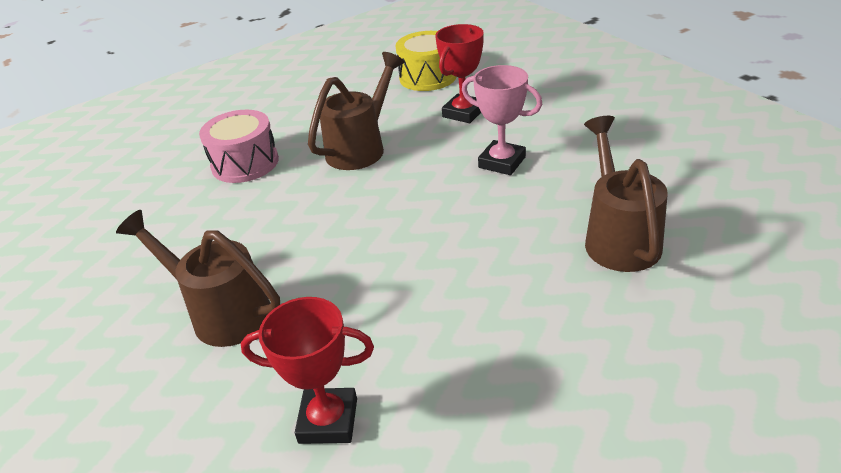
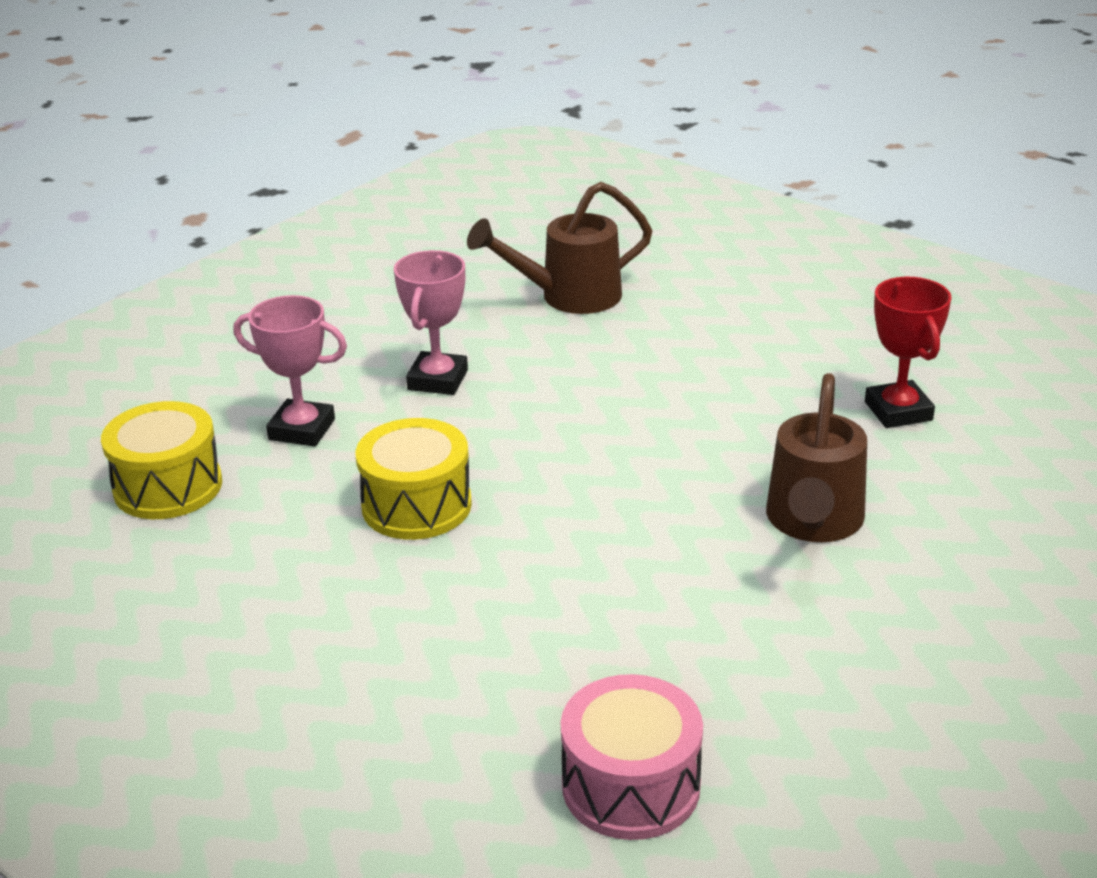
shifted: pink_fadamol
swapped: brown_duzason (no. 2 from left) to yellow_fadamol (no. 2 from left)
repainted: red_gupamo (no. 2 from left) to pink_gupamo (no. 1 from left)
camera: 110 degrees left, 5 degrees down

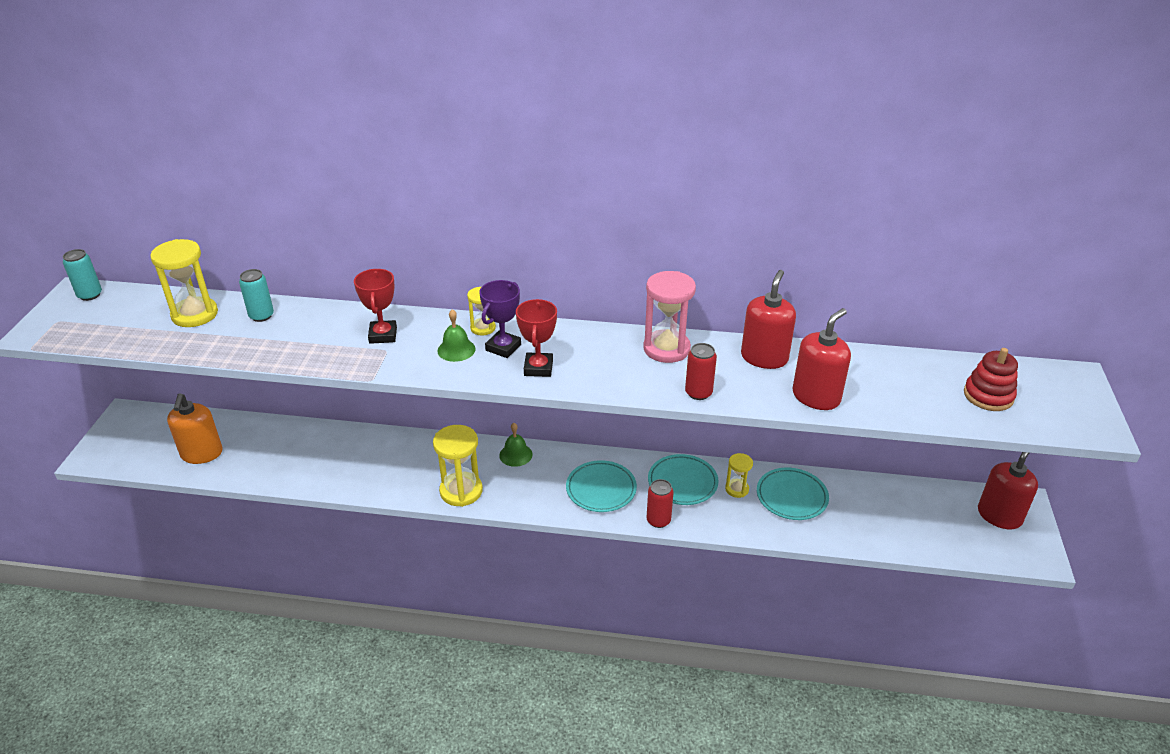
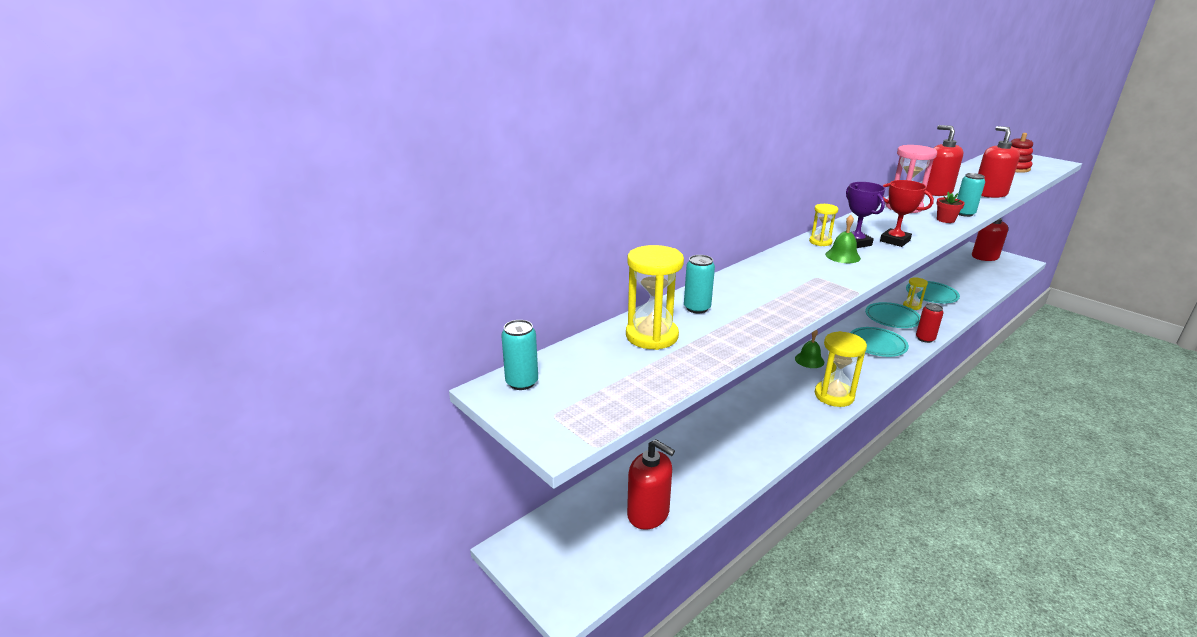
gone: red_gupamo (no. 1 from left)
new: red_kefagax
repainted: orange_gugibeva to red_gugibeva (no. 1 from left); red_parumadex (no. 2 from left) to turquoise_parumadex (no. 3 from left)
camera: 50 degrees left, 10 degrees down

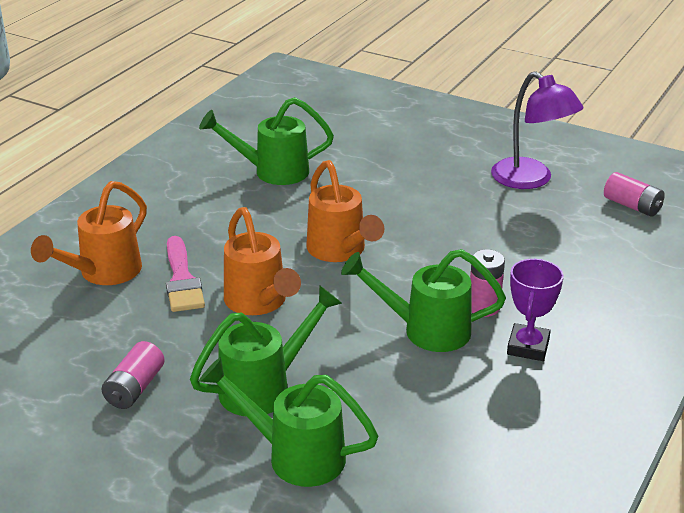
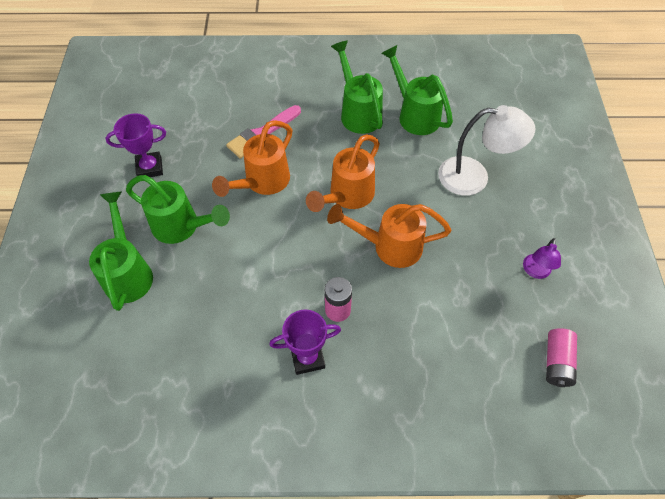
new: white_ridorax
shifted: orange_duzason (no. 1 from left in the first image) to orange_duzason (no. 3 from left); green_duzason (no. 4 from left in the first image) to green_duzason (no. 3 from left)
swapped: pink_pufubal (no. 1 from left) to purple_gupamo (no. 1 from left)
scaled: purple_ridorax x0.52
camera: 60 degrees right, 25 degrees up

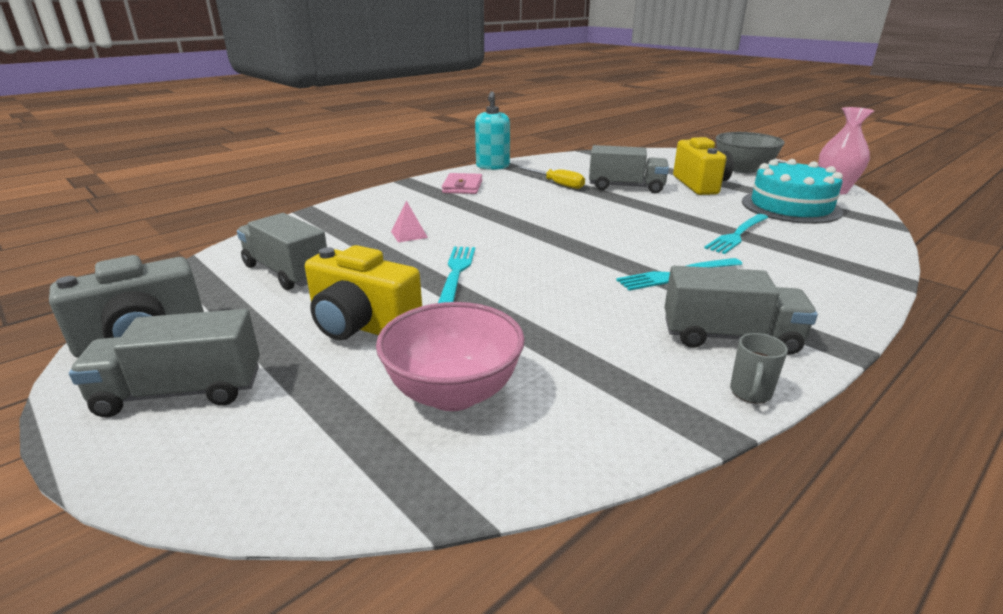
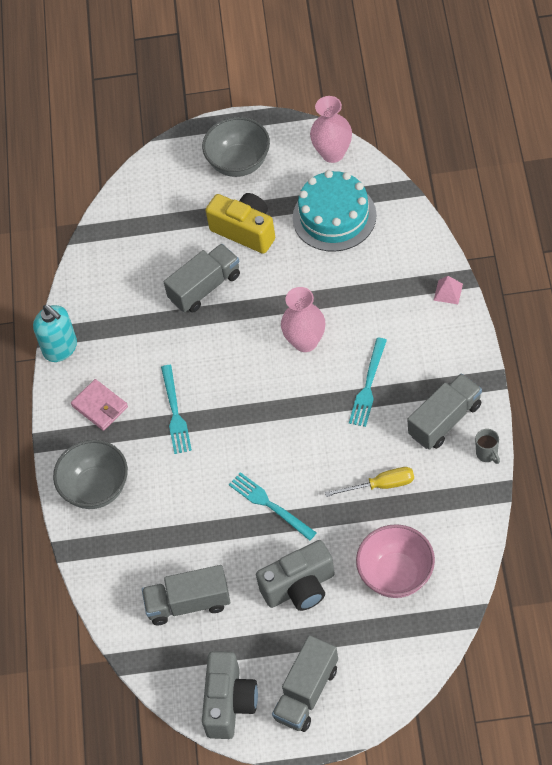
new: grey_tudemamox (no. 1 from left); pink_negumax (no. 1 from left)
shifted: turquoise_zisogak (no. 3 from left in the first image) to turquoise_zisogak (no. 1 from left); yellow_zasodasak; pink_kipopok
repainted: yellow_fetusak (no. 1 from left) to grey_fetusak (no. 2 from left)
camera: 45 degrees left, 30 degrees up

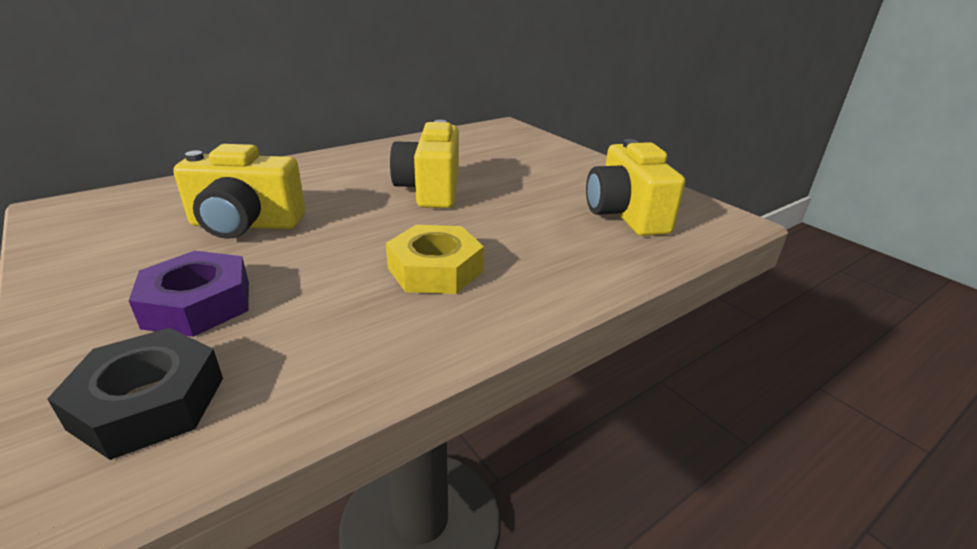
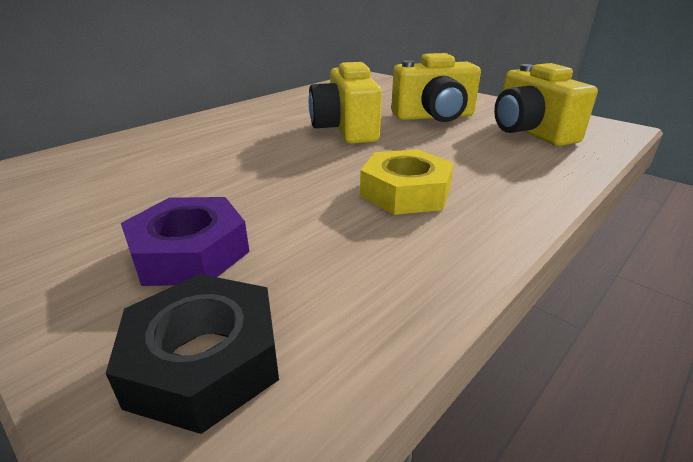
shifted: yellow_fetusak (no. 1 from left in the first image) to yellow_fetusak (no. 2 from left)
camera: 10 degrees left, 0 degrees up

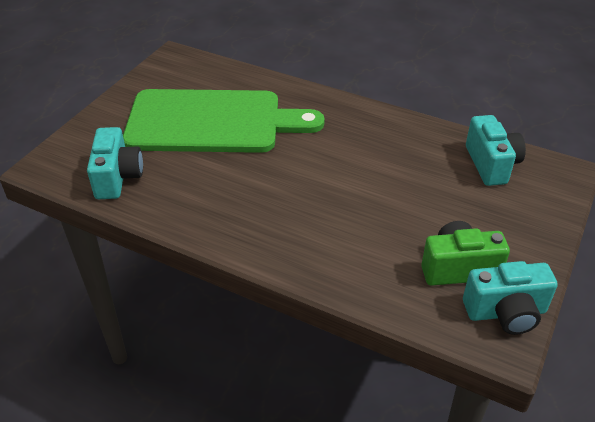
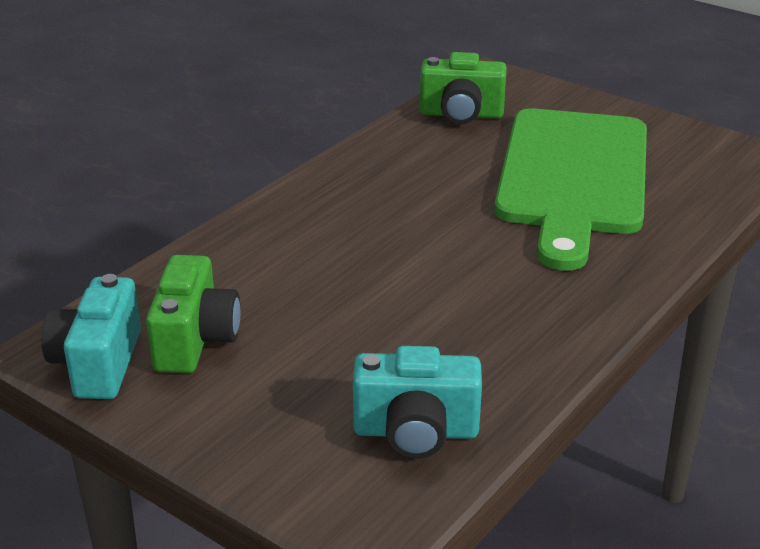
repainted: turquoise_fetusak (no. 1 from left) to green_fetusak (no. 2 from left)
camera: 100 degrees right, 10 degrees down

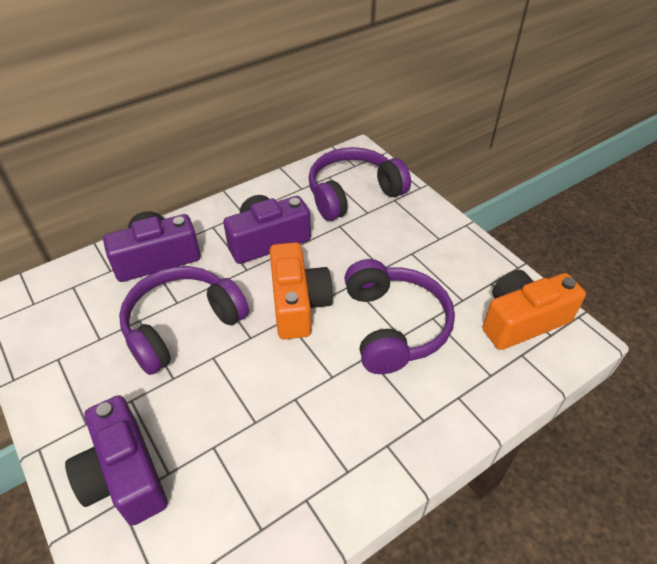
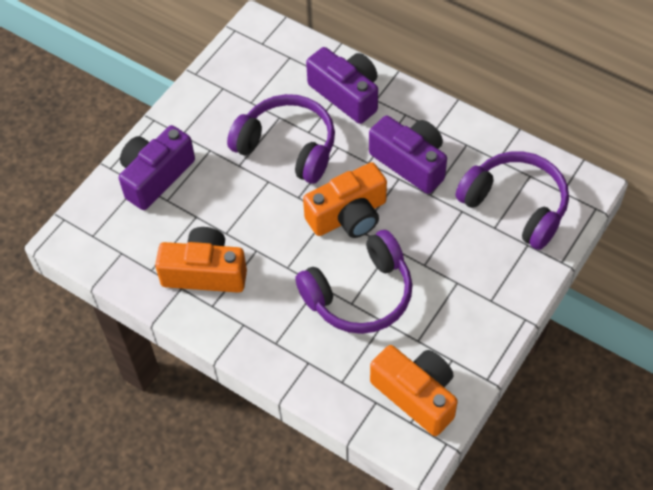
new: orange_fetusak (no. 1 from left)
camera: 70 degrees right, 10 degrees up

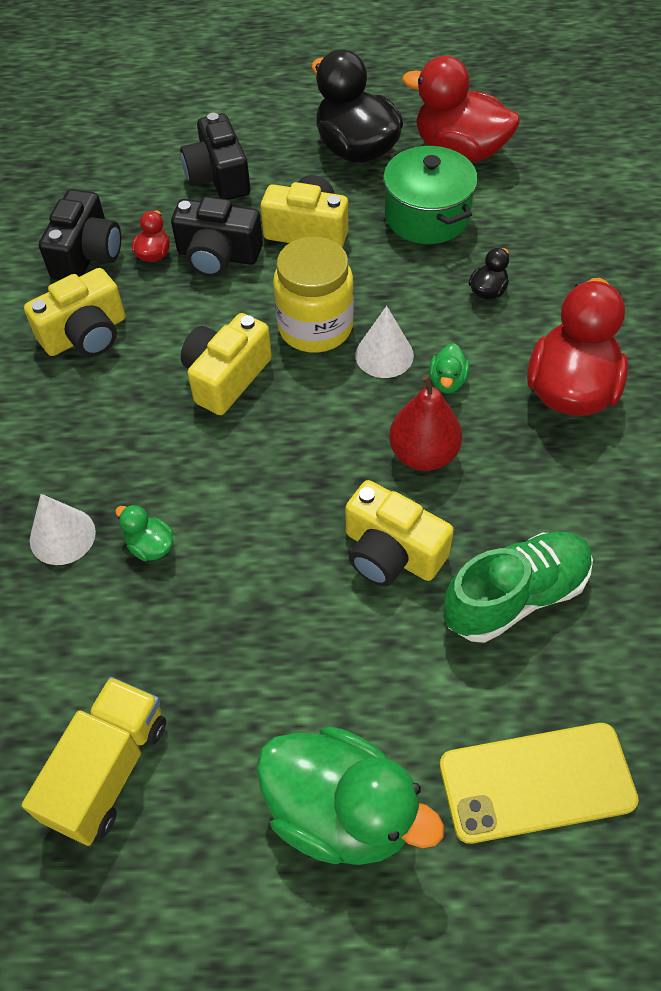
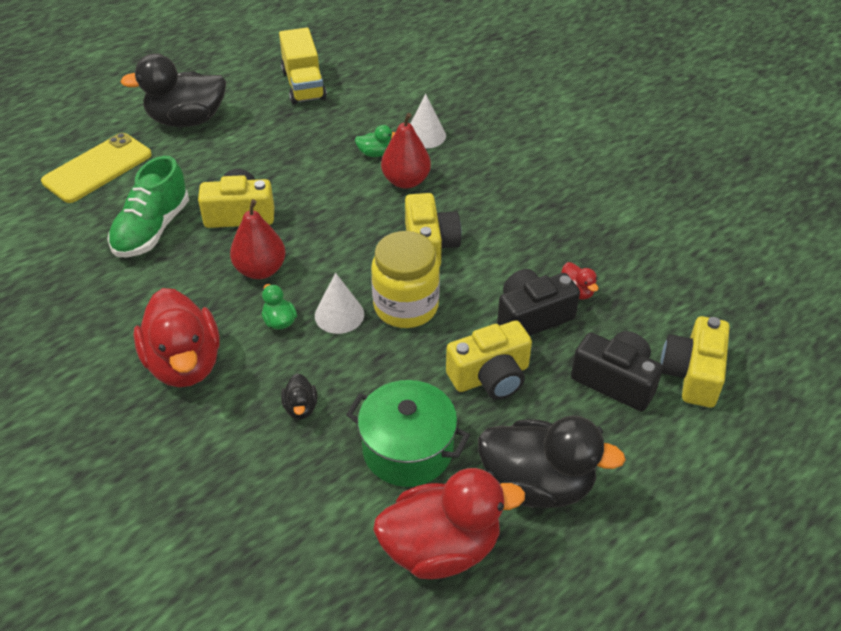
gone: black_fetusak (no. 1 from left)
new: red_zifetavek (no. 2 from left)
shifted: yellow_fetusak (no. 1 from left in the first image) to yellow_fetusak (no. 4 from left)
repainted: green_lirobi (no. 2 from left) to black_lirobi (no. 1 from left)
camera: 140 degrees right, 10 degrees down

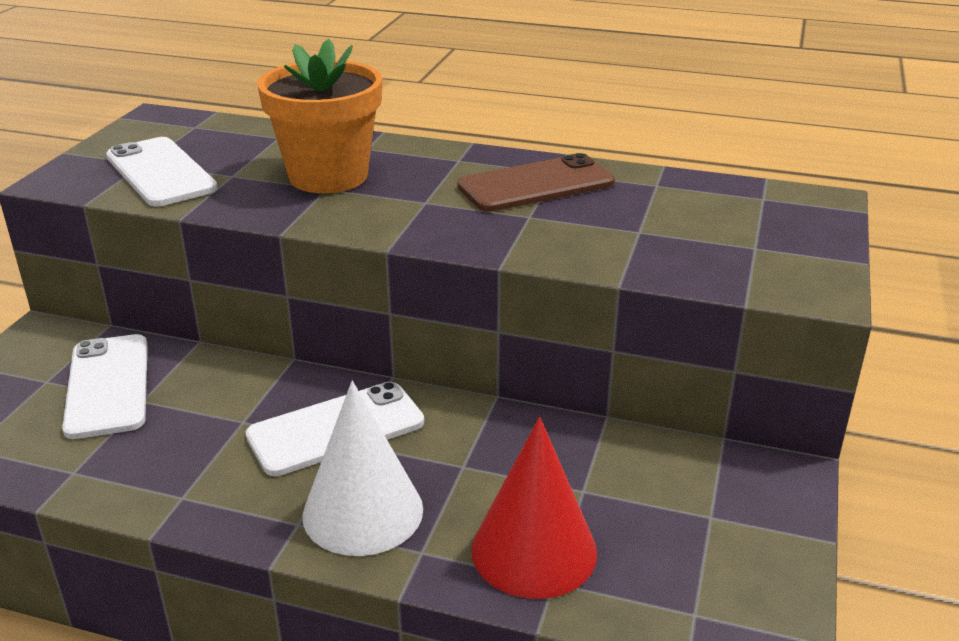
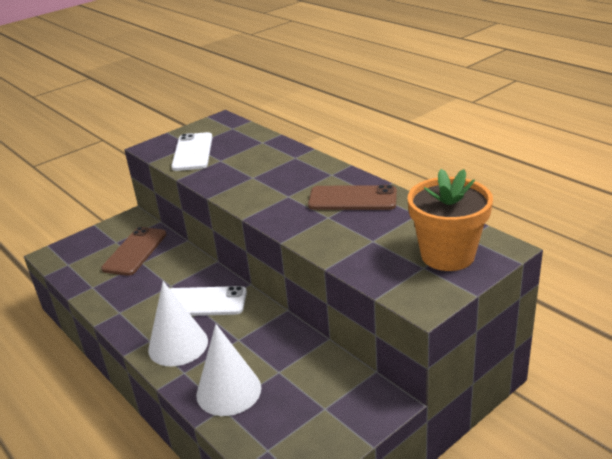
shifted: orange_kefagax
repainted: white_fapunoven (no. 1 from left) to brown_fapunoven (no. 1 from left); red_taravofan to white_taravofan (no. 2 from left)
camera: 35 degrees right, 0 degrees up

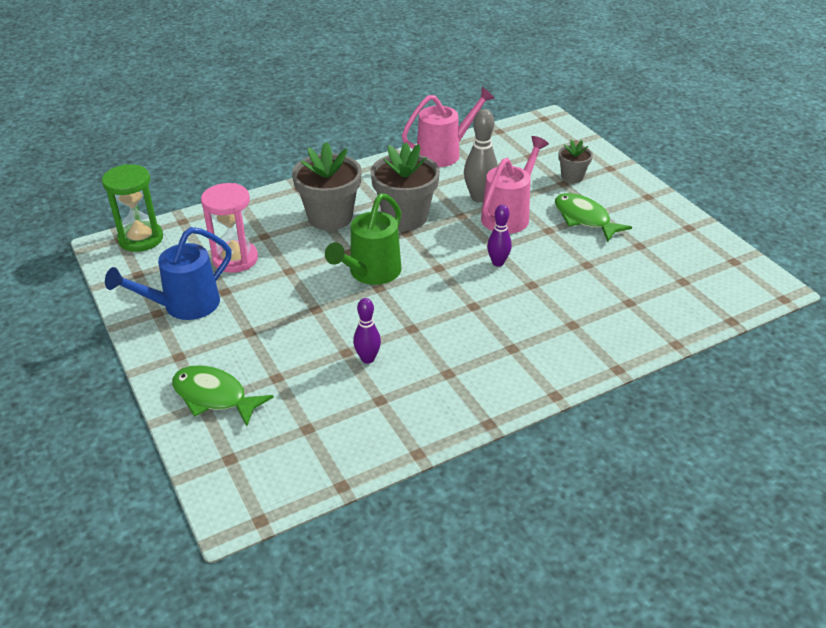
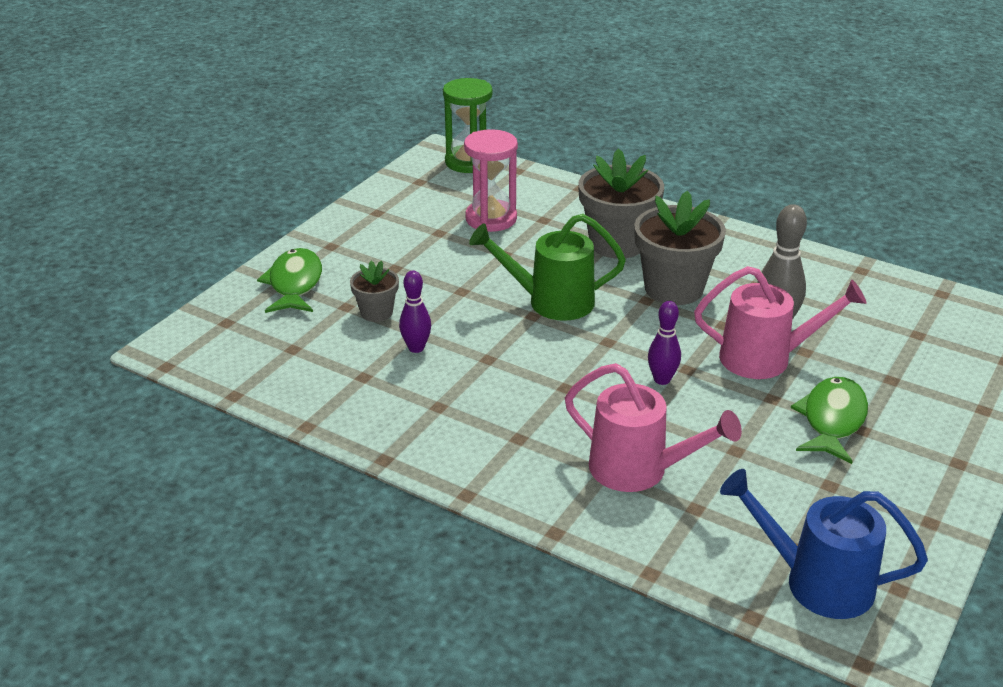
shifted: grey_kefagax (no. 3 from left in the first image) to grey_kefagax (no. 1 from left); pink_duzason (no. 1 from left); blue_duzason
camera: 60 degrees right, 5 degrees down

